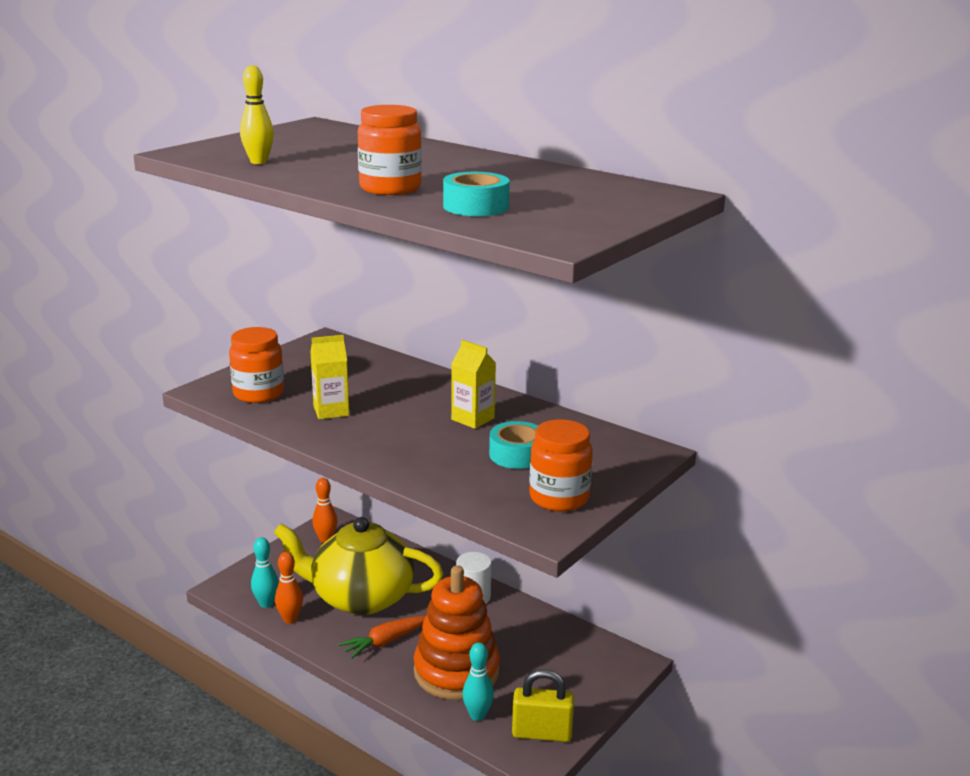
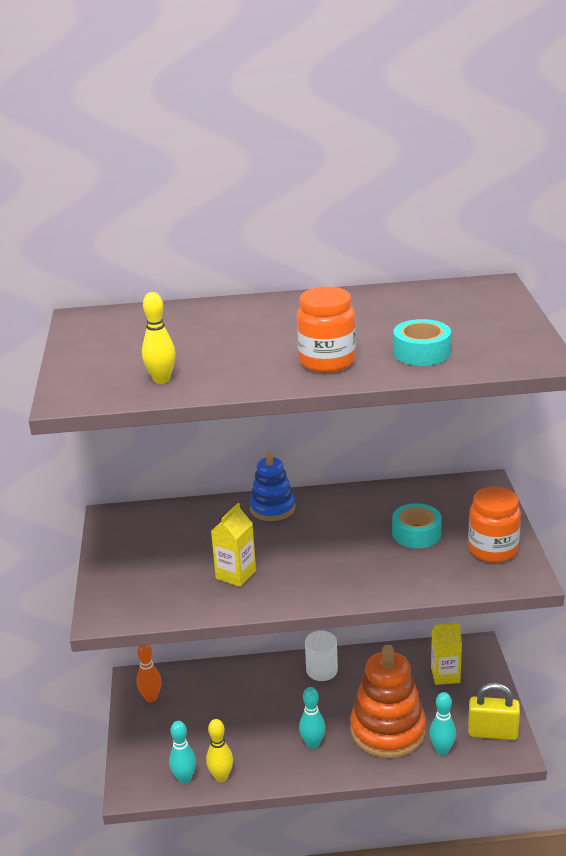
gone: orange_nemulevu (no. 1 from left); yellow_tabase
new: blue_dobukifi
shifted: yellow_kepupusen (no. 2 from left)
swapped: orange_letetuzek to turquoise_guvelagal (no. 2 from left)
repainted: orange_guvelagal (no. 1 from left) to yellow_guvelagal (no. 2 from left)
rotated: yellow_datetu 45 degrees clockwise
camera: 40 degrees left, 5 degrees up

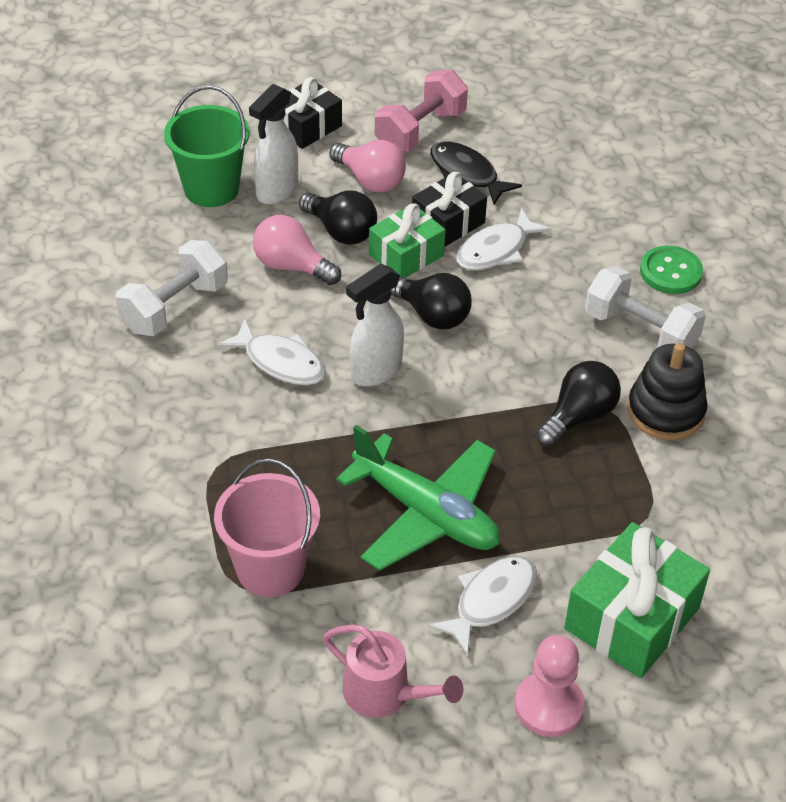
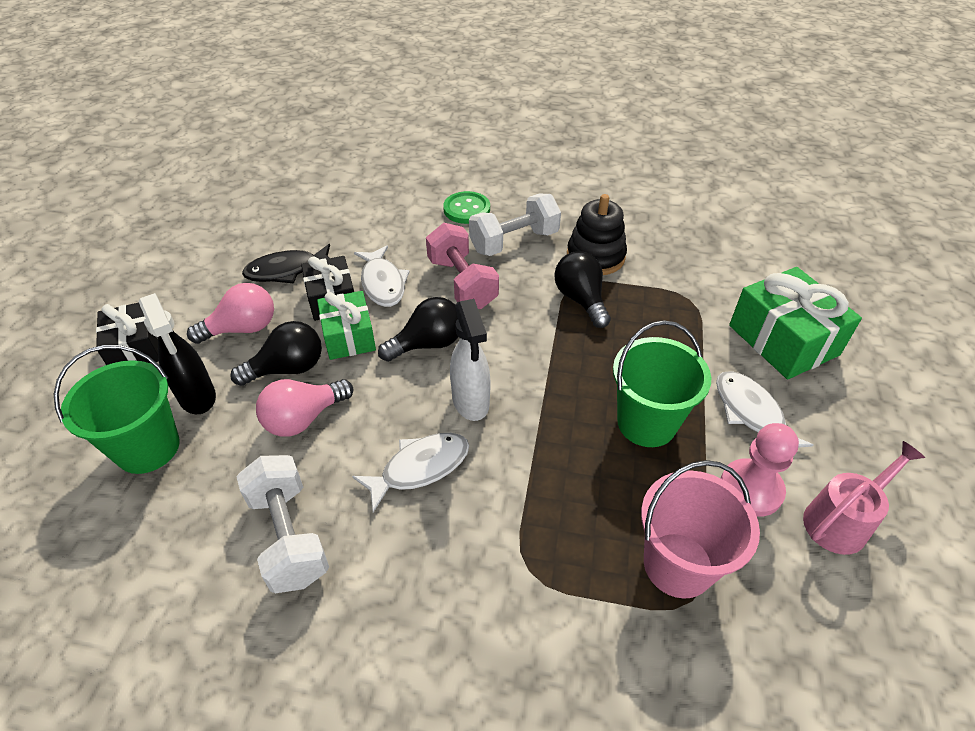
shifted: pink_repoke; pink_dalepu
swapped: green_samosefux to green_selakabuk (no. 2 from left)
repainted: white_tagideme (no. 1 from left) to black_tagideme
camera: 65 degrees left, 0 degrees up

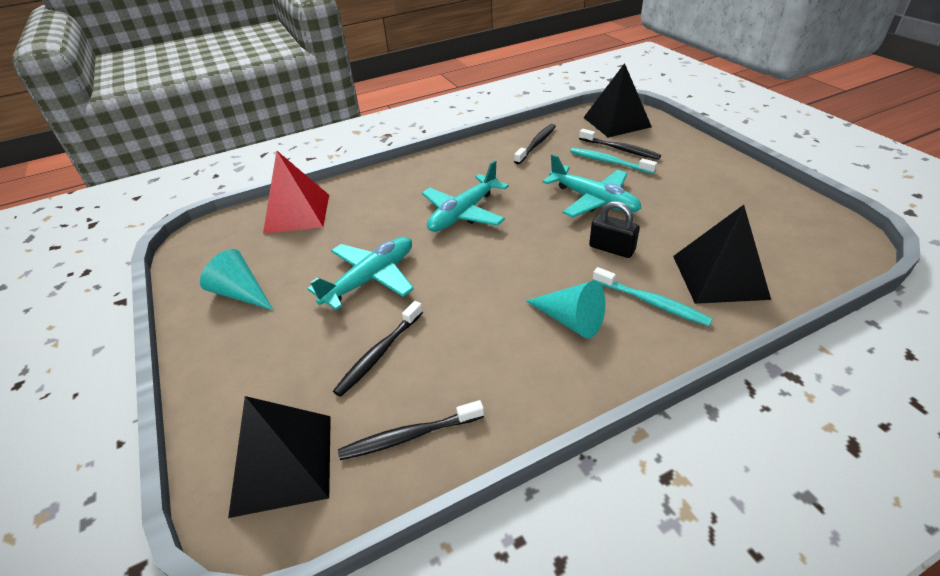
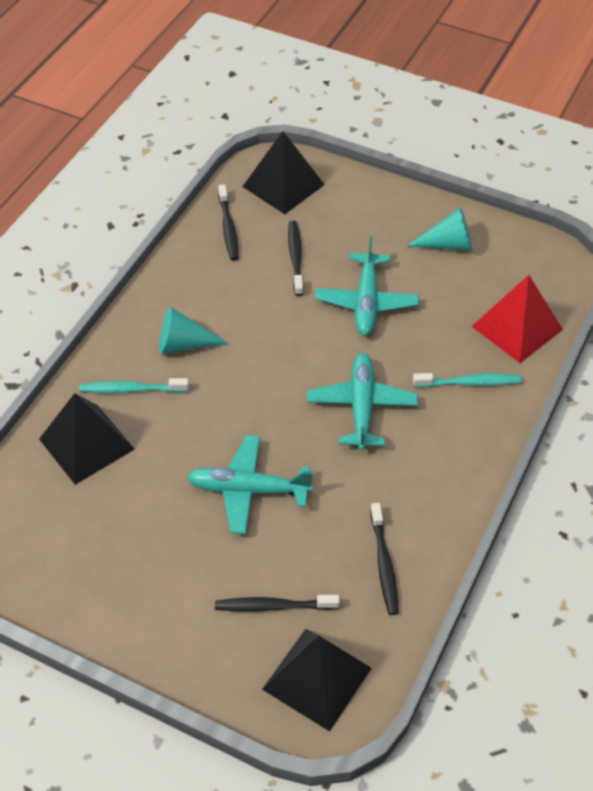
gone: black_datetu
shifted: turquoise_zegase (no. 1 from left in the first image) to turquoise_zegase (no. 2 from left)
rotated: black_zegase (no. 2 from left in the first image) 135 degrees clockwise
camera: 140 degrees right, 10 degrees up

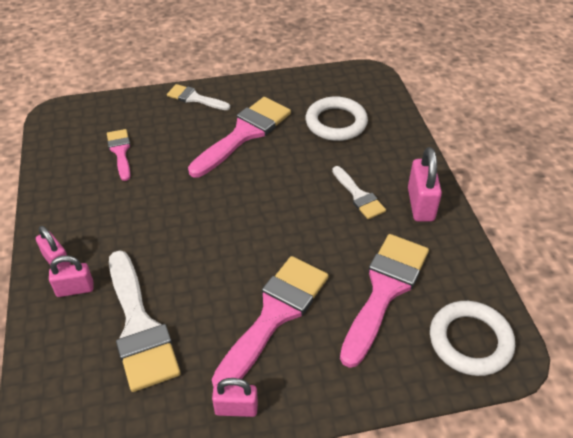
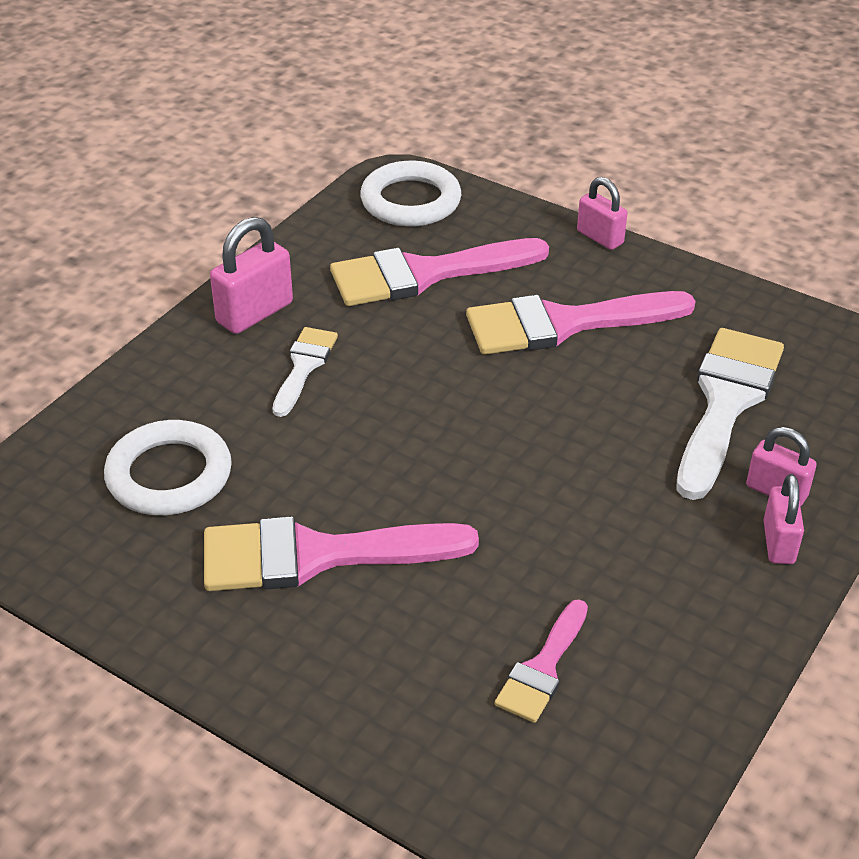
gone: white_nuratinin (no. 2 from left)
shifted: pink_datetu (no. 3 from left in the first image) to pink_datetu (no. 2 from left)
camera: 135 degrees left, 5 degrees down

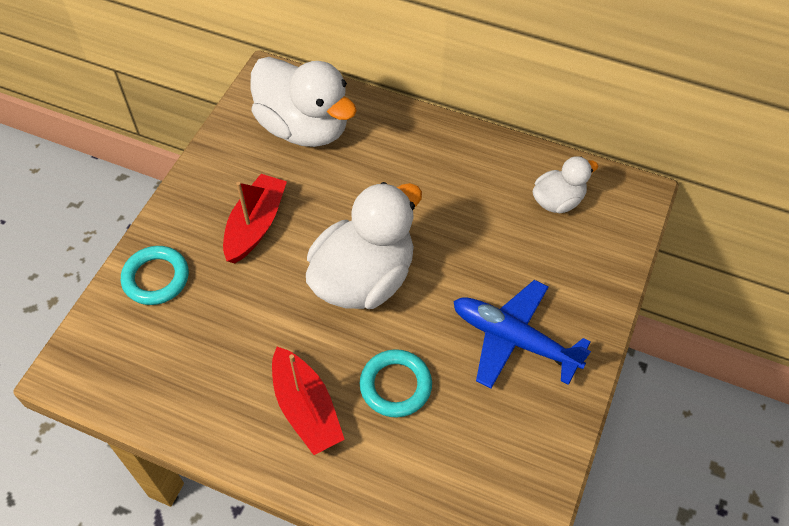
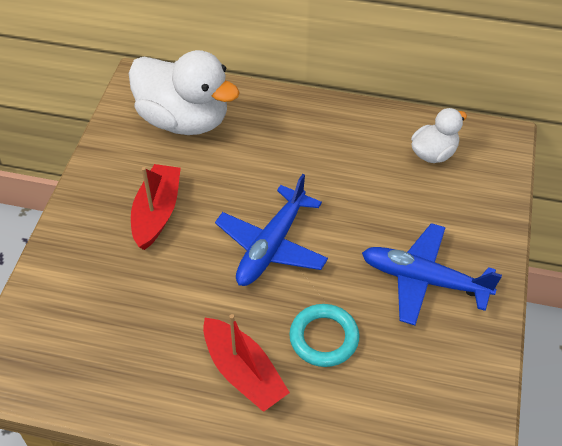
gone: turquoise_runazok (no. 1 from left)
swapped: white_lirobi (no. 2 from left) to blue_samosefux (no. 1 from left)
camera: 10 degrees left, 5 degrees down

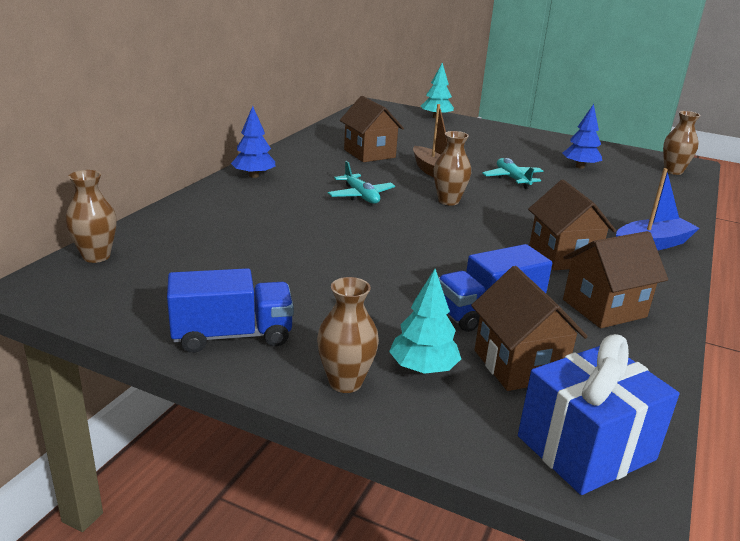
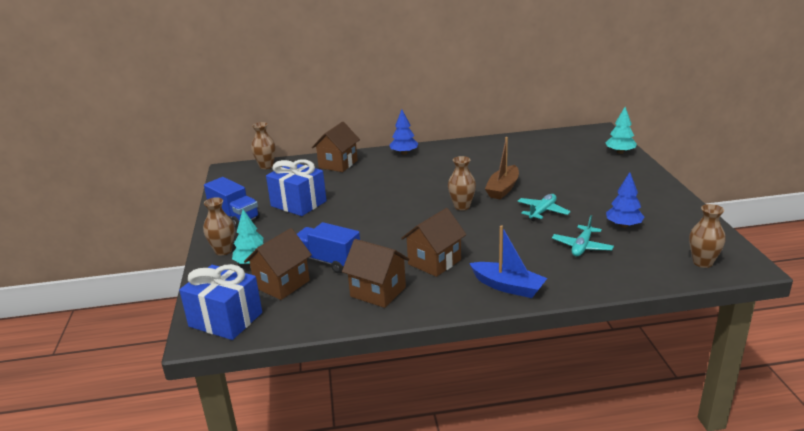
new: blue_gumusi (no. 2 from left)
shifted: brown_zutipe (no. 1 from left in the first image) to brown_zutipe (no. 2 from left); turquoise_samosefux (no. 1 from left in the first image) to turquoise_samosefux (no. 2 from left)
camera: 60 degrees right, 0 degrees up

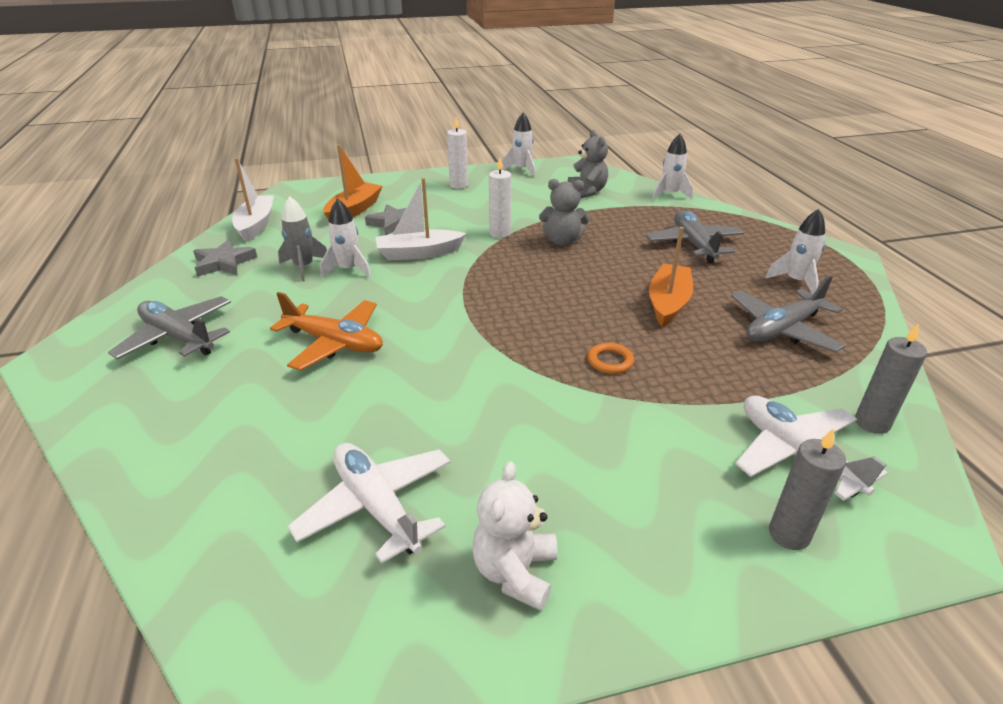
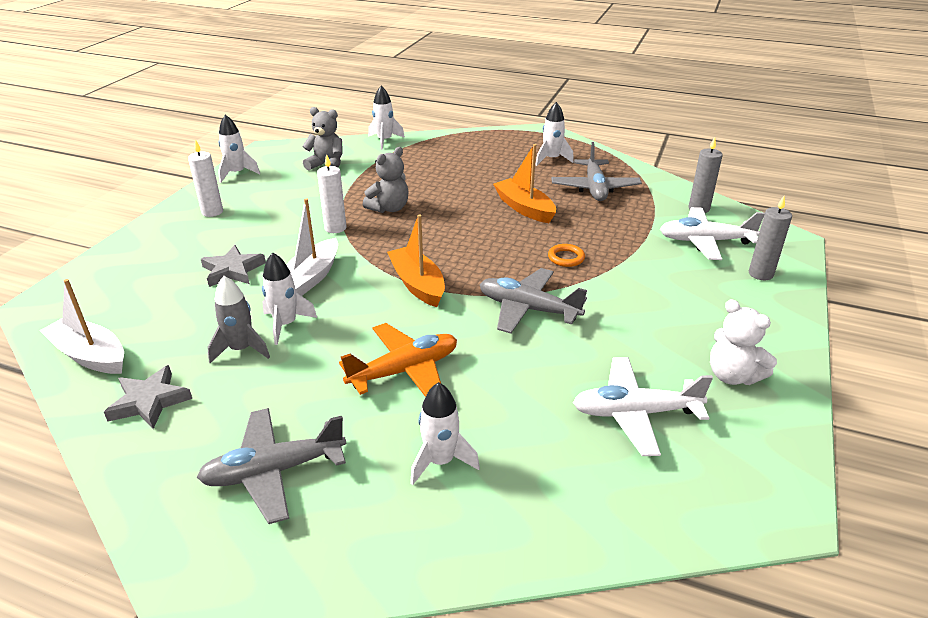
new: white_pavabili (no. 4 from left)
shifted: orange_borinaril (no. 1 from left); grey_samosefux (no. 2 from left)
camera: 55 degrees left, 0 degrees up

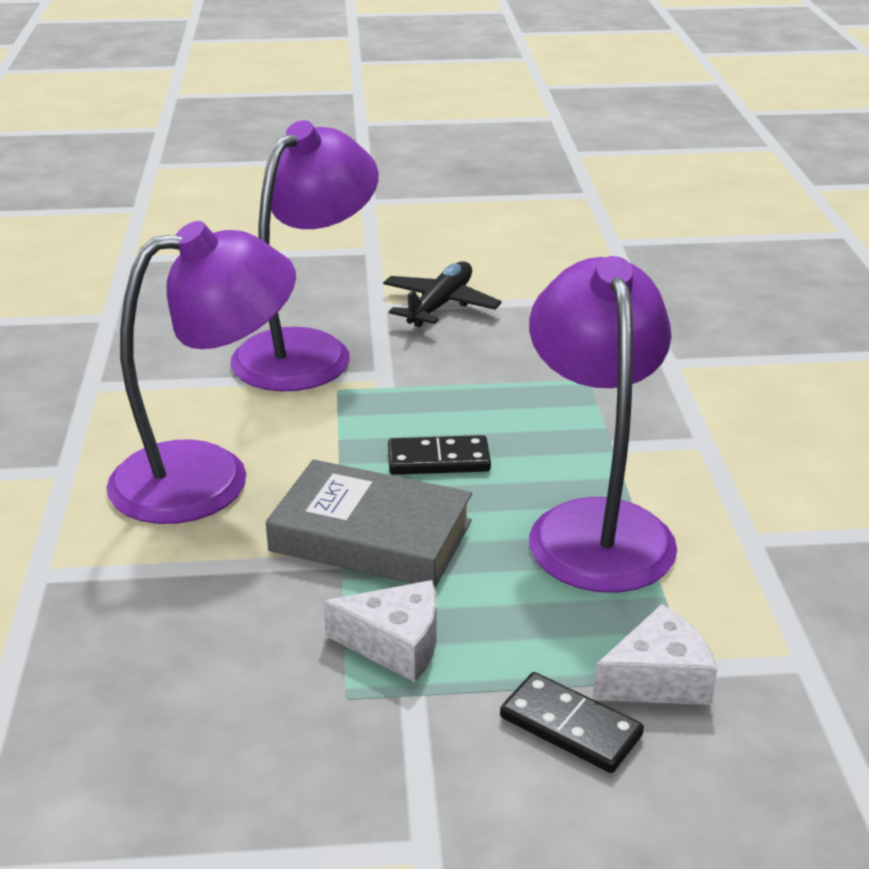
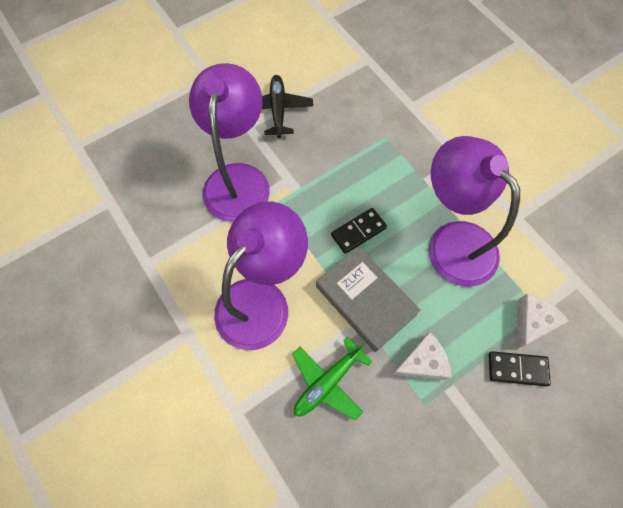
new: green_samosefux
rotated: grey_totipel 60 degrees clockwise
camera: 30 degrees left, 35 degrees up

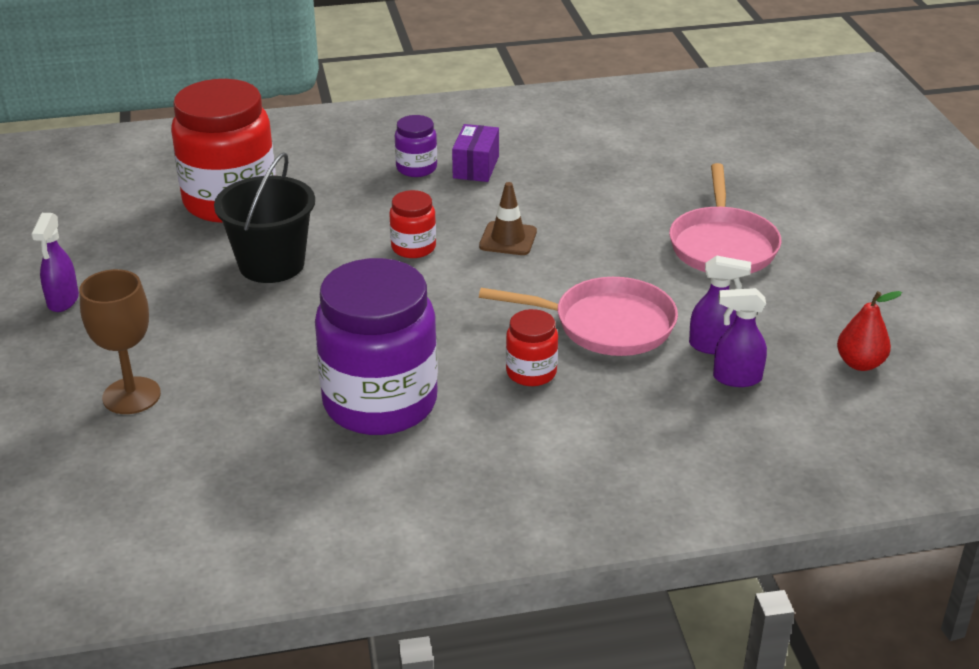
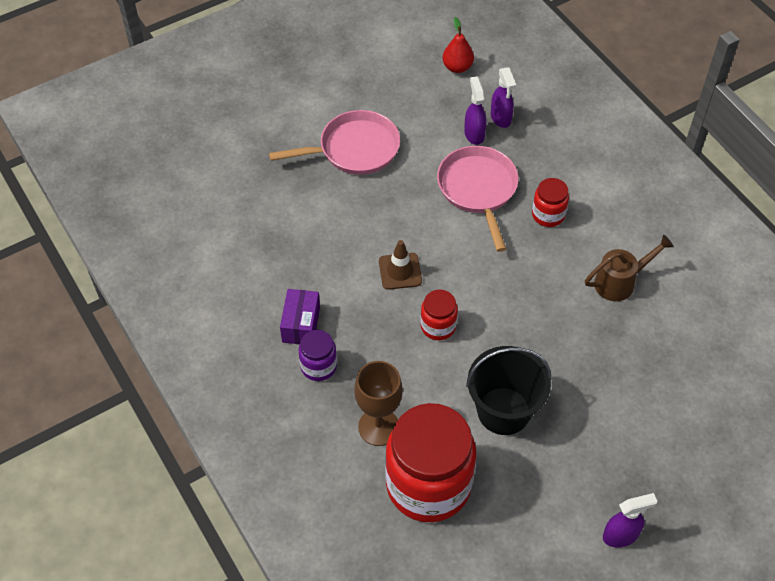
shifted: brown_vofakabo
swapped: purple_nemulevu (no. 1 from left) to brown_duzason
rotated: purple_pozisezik 75 degrees counterclockwise
camera: 110 degrees left, 20 degrees up

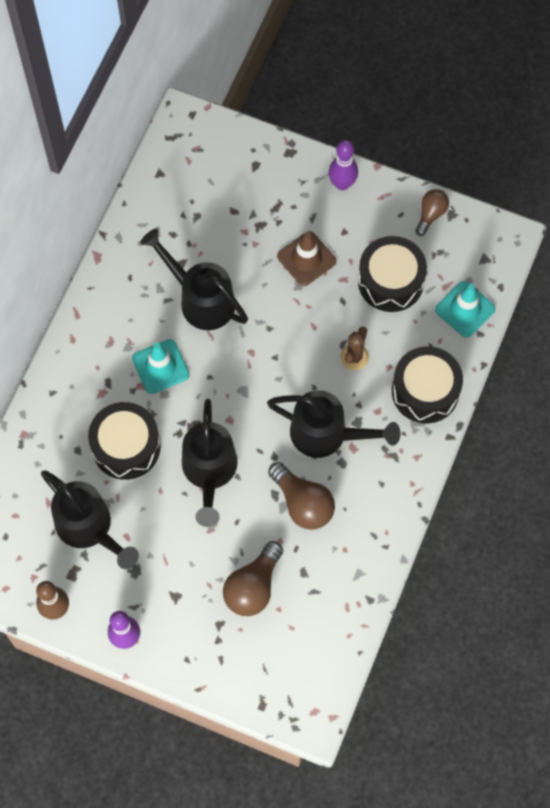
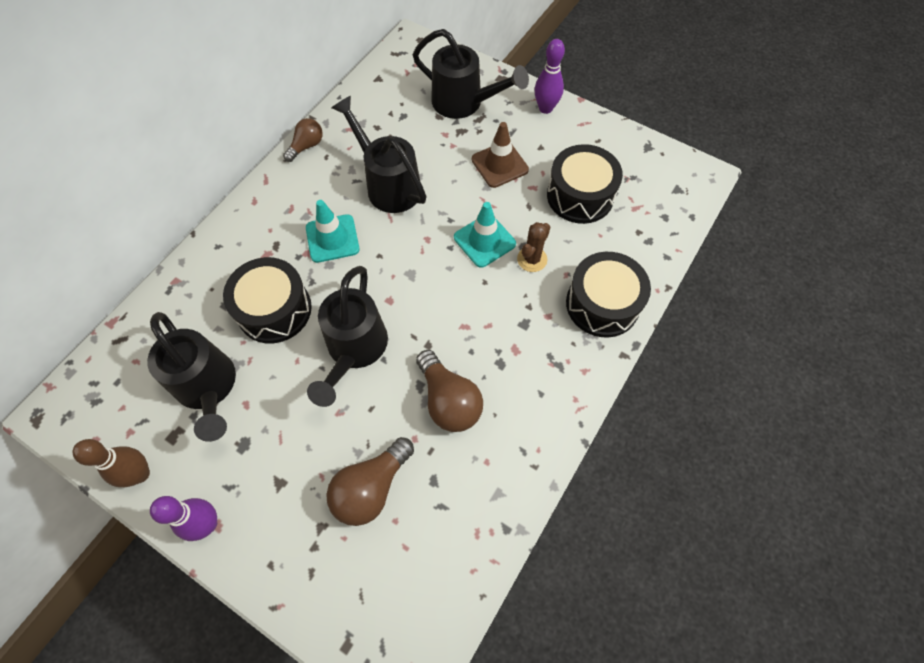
shifted: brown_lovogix (no. 3 from left in the first image) to brown_lovogix (no. 1 from left); black_duzason (no. 4 from left); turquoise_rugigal (no. 2 from left)
camera: 10 degrees right, 5 degrees down

